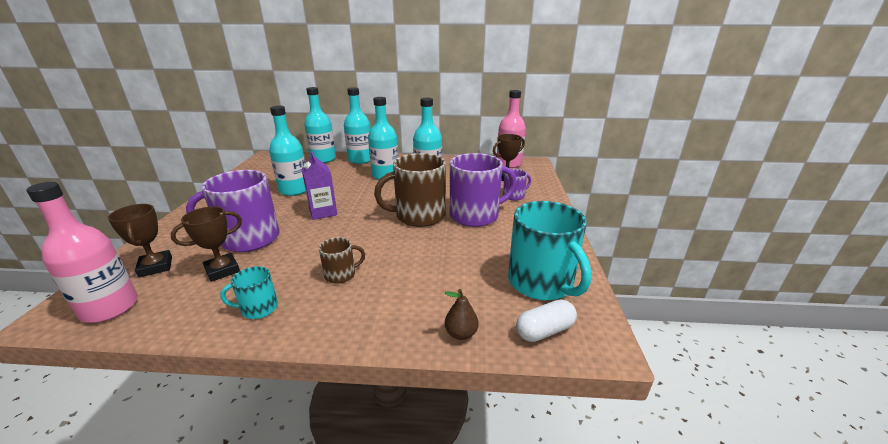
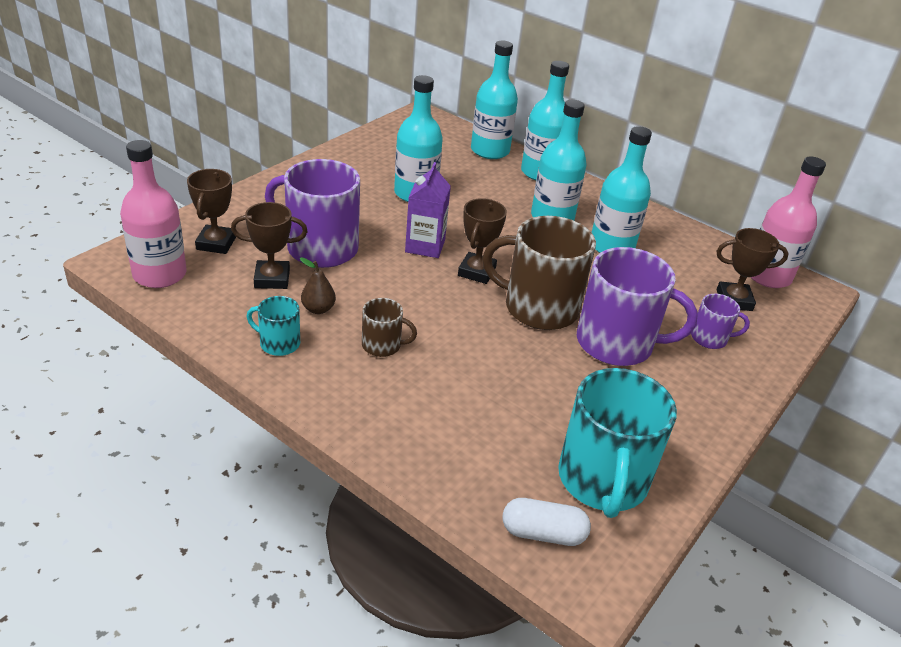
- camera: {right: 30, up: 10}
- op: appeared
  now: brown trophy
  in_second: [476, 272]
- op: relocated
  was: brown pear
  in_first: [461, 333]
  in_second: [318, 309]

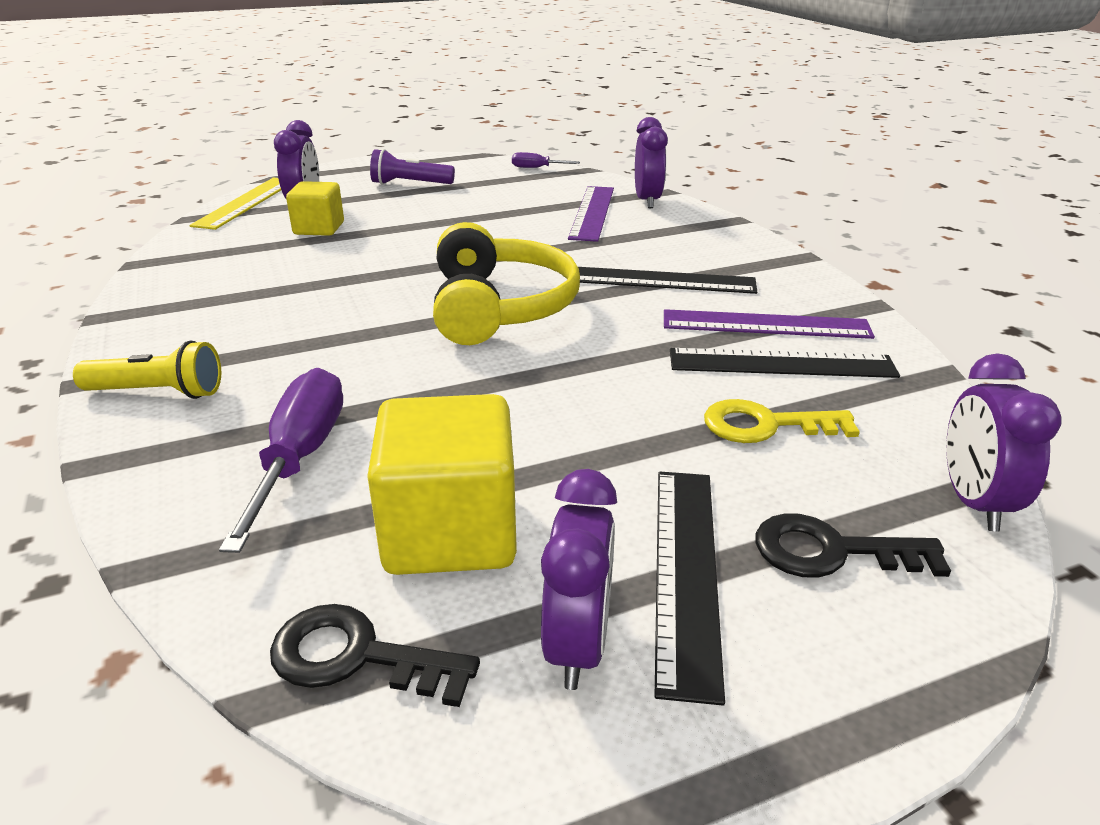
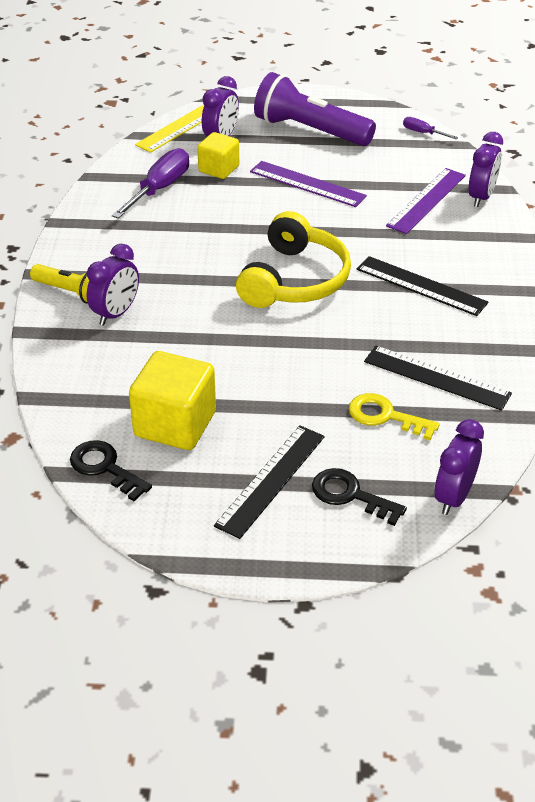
- camera: {right: 25, up: 10}
- op: relocated
  was: purple screwdriver
  in_first: [300, 458]
  in_second: [159, 189]
- op: relocated
  was: purple clock
  in_first: [578, 644]
  in_second: [116, 314]
- op: relocated
  was: purple ruler
  in_first: [765, 325]
  in_second: [307, 184]
- op: size
  was: purple flashlight
  in_first: [410, 184]
  in_second: [310, 131]
  ratio: 1.8

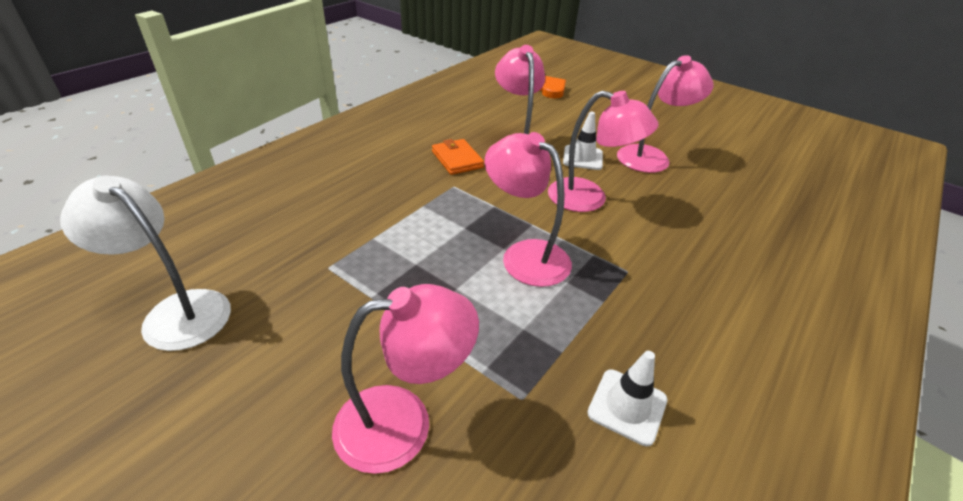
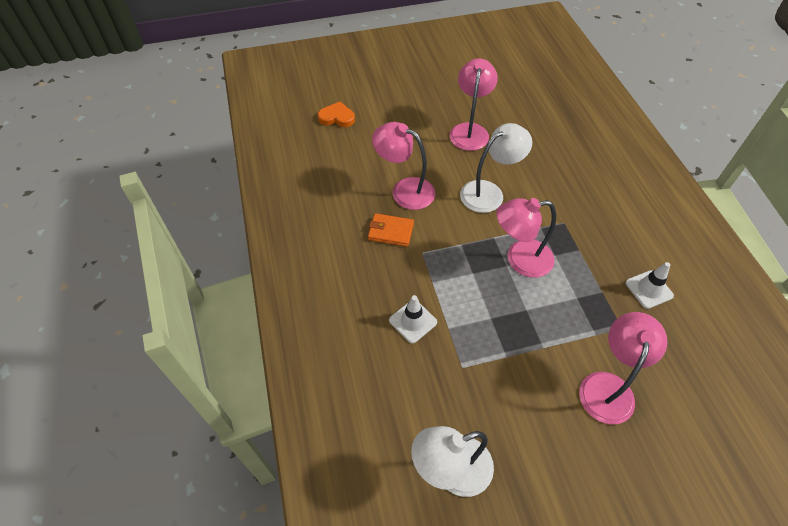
- camera: {right: -50, up: 15}
- op: relocated
  was: white traffic cone
  in_first: [582, 158]
  in_second: [413, 321]
- op: colour
  was: pink lamp
  now: white lamp
  in_first: [589, 198]
  in_second: [489, 192]

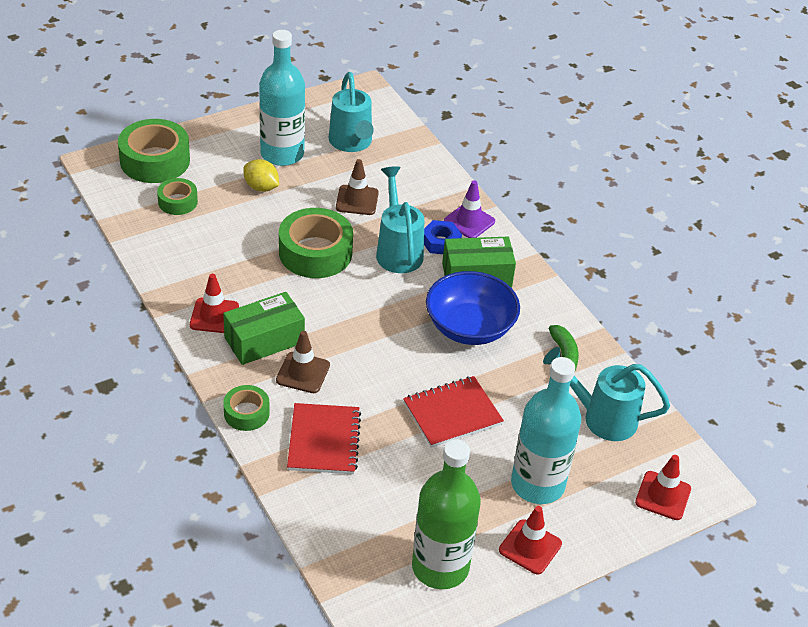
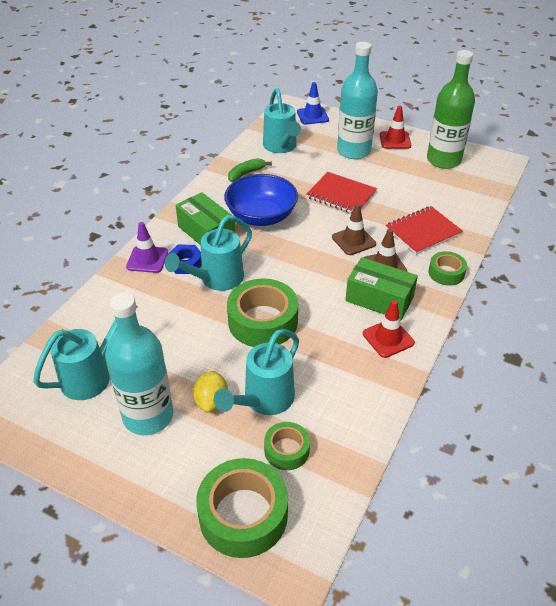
- camera: {right: -120, up: 0}
- op: appeared
  now: turquoise watering can
  in_second: [264, 400]
- op: relocated
  was: brown traffic cone
  in_first: [357, 200]
  in_second: [353, 241]
- op: colour
  was: red traffic cone
  now: blue traffic cone
  in_first: [663, 496]
  in_second: [312, 116]

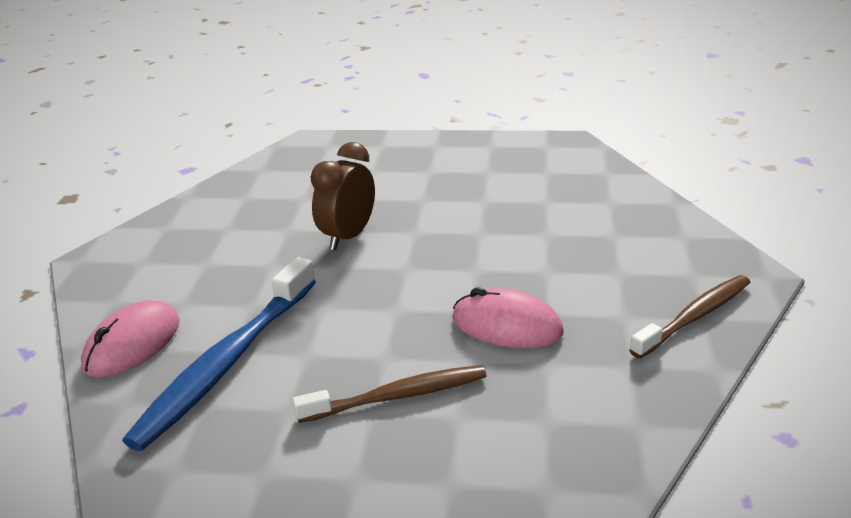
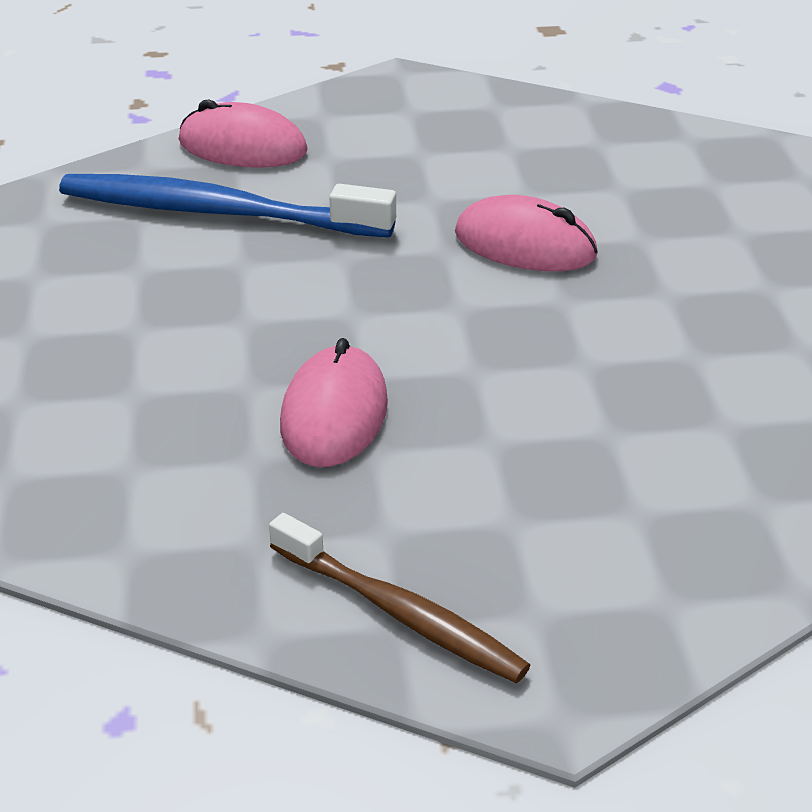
- camera: {right: 75, up: 5}
- op: missing
  was: brown toothbrush
  in_first: [398, 396]
- op: exchanged
  was: brown clock
  now: pink mouse
  in_first: [348, 236]
  in_second: [525, 244]

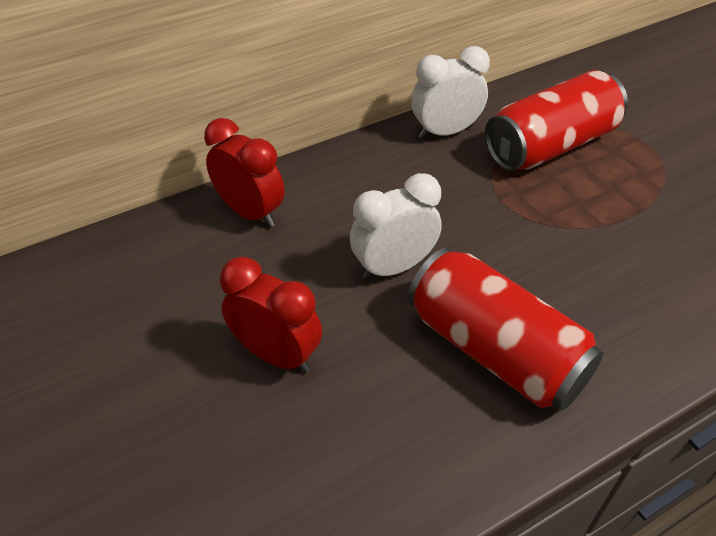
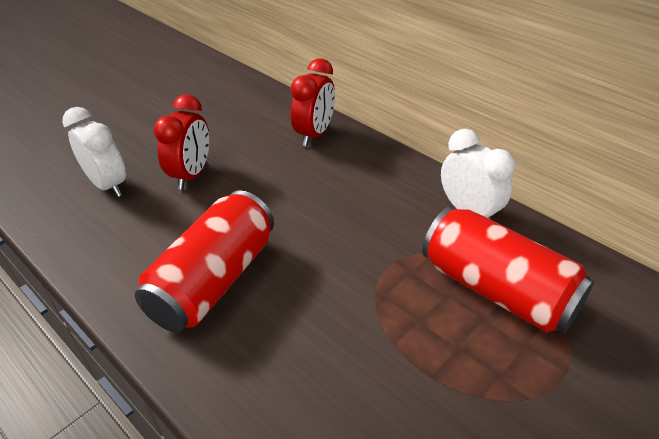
- camera: {right: 75, up: -5}
- op: relocated
  was: white clock
  in_first: [393, 267]
  in_second: [108, 185]

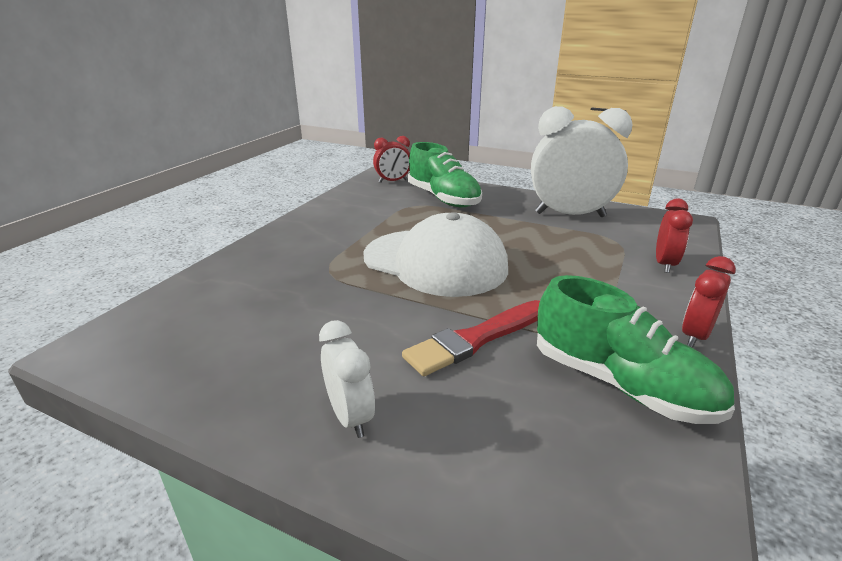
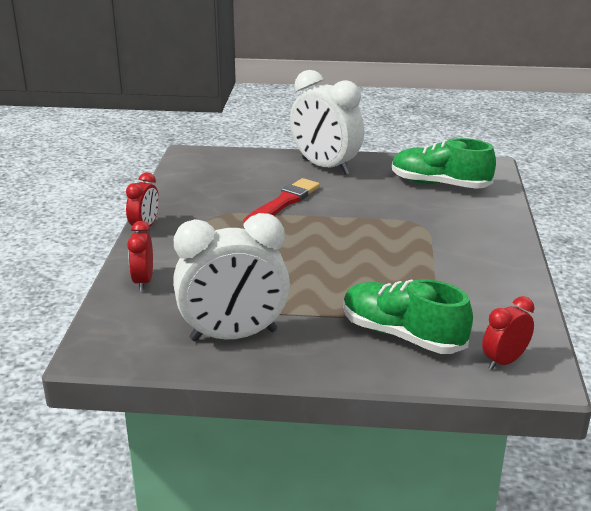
- camera: {right: 160, up: 0}
- op: missing
  was: white cap
  in_first: [435, 262]
- op: relocated
  was: green shoe
  in_first: [620, 384]
  in_second: [440, 184]
- op: size
  was: white clock
  in_first: [350, 416]
  in_second: [325, 167]
  ratio: 1.99

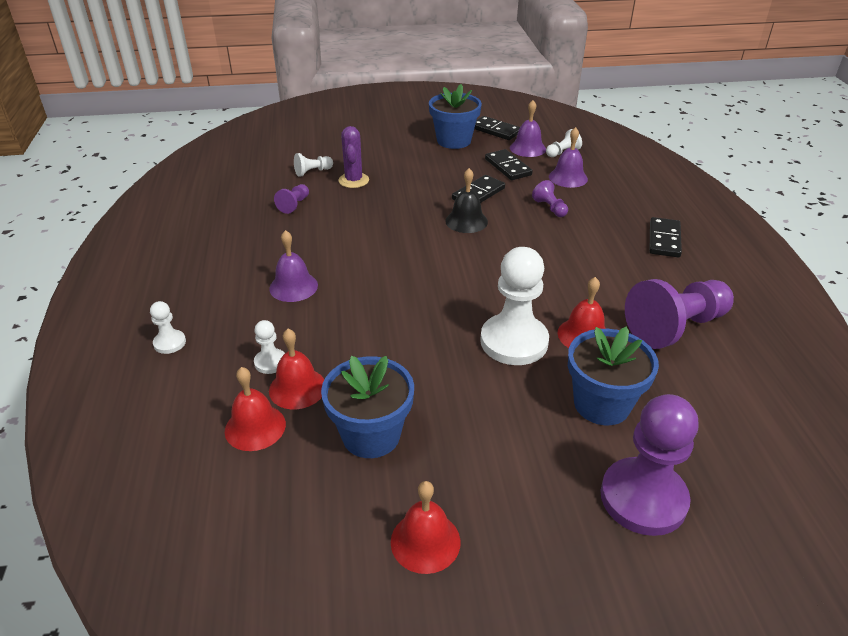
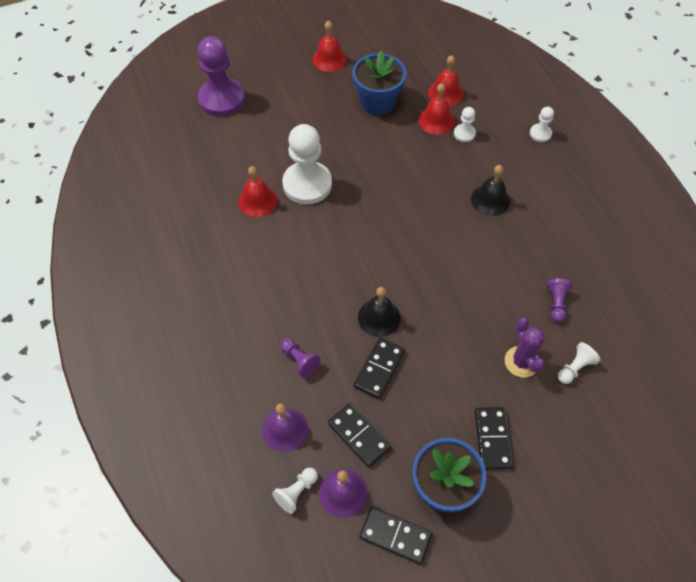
- camera: {right: 165, up: 20}
- op: missing
  was: blue flower pot
  in_first: [601, 404]
- op: missing
  was: purple pawn
  in_first: [675, 327]
- op: relocated
  was: black domino
  in_first: [664, 240]
  in_second: [493, 439]
- op: colour
  was: purple bell
  now: black bell
  in_first: [293, 286]
  in_second: [490, 200]

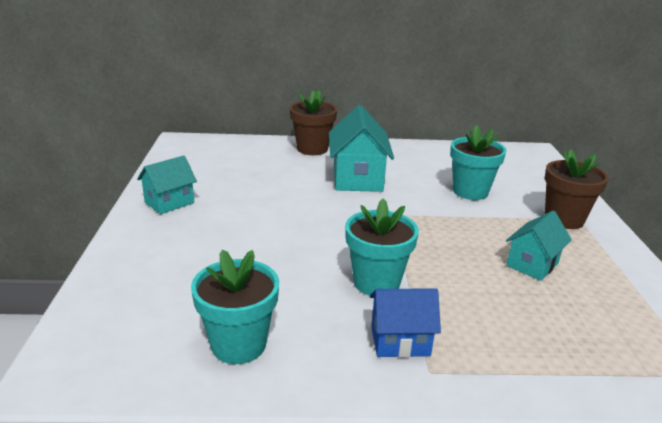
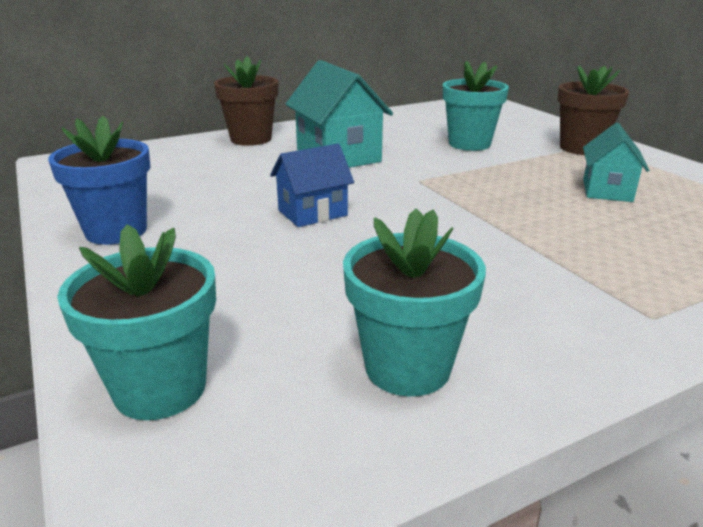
- camera: {right: -25, up: 0}
- op: relocated
  was: turquoise flower pot
  in_first: [376, 282]
  in_second: [160, 388]
- op: relocated
  was: blue house
  in_first: [400, 341]
  in_second: [312, 213]
- op: exchanged
  was: turquoise house
  now: blue flower pot
  in_first: [169, 202]
  in_second: [116, 231]

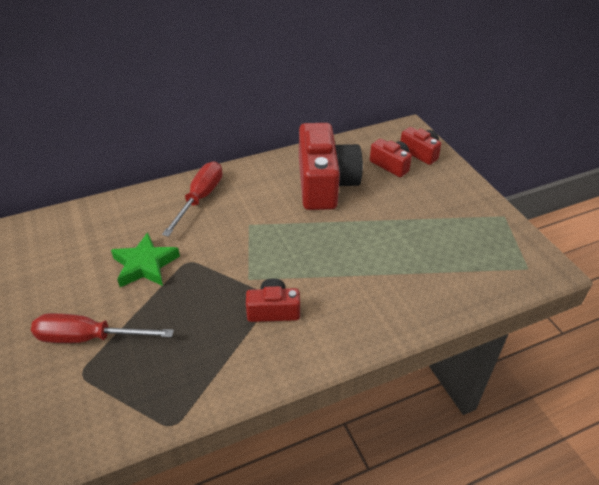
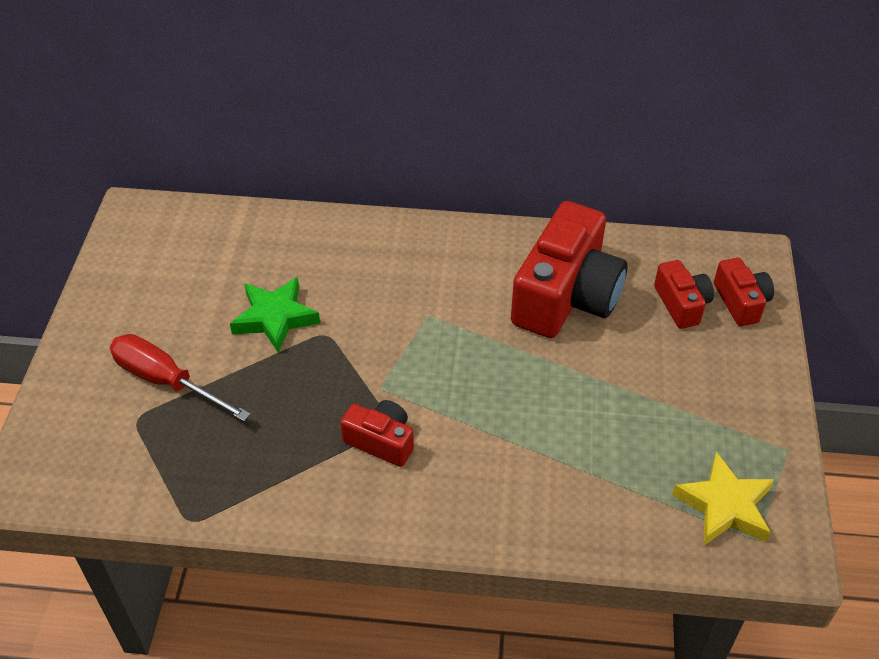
- camera: {right: 30, up: 5}
- op: missing
  was: red screwdriver
  in_first: [200, 198]
- op: appeared
  now: yellow star
  in_second: [724, 506]

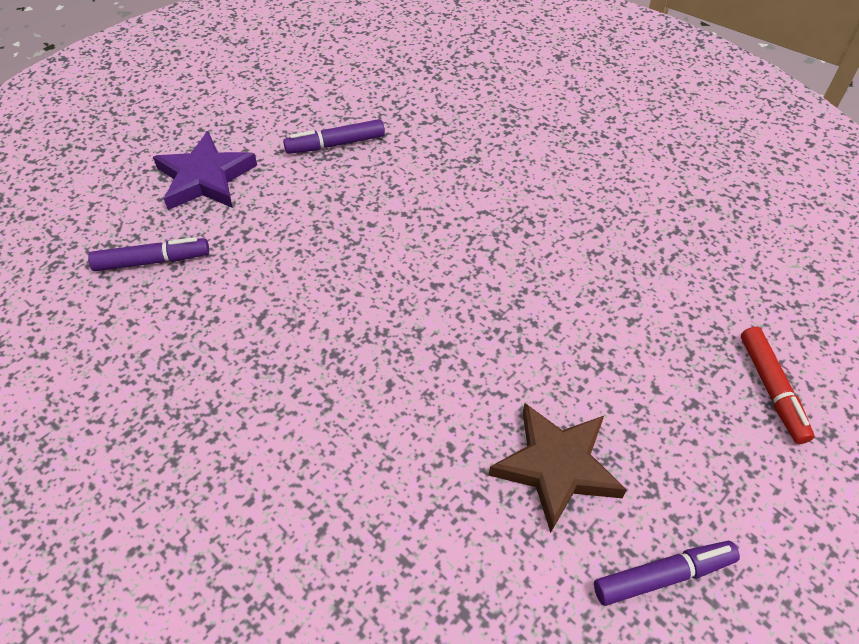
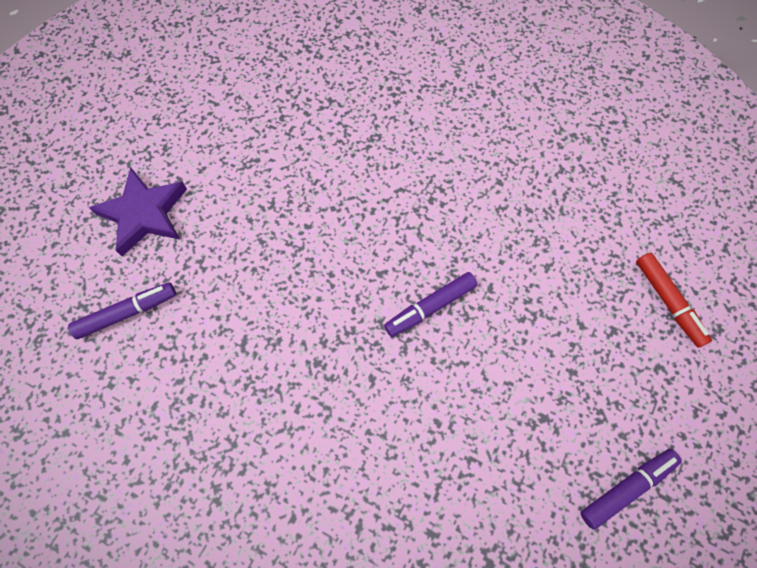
- camera: {right: -15, up: 15}
- op: missing
  was: brown star
  in_first: [556, 467]
- op: relocated
  was: purple marker
  in_first: [335, 144]
  in_second: [430, 307]

